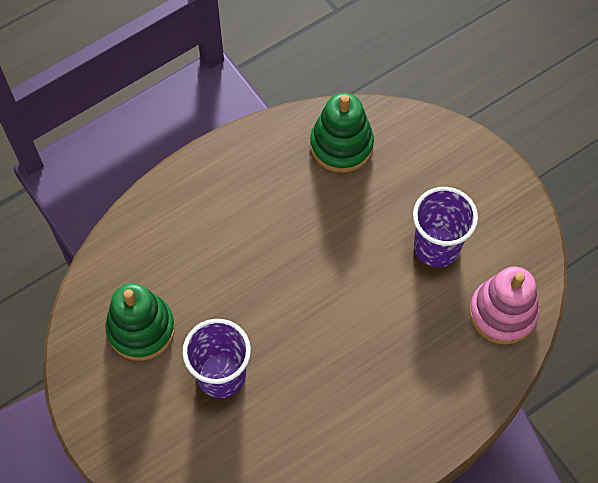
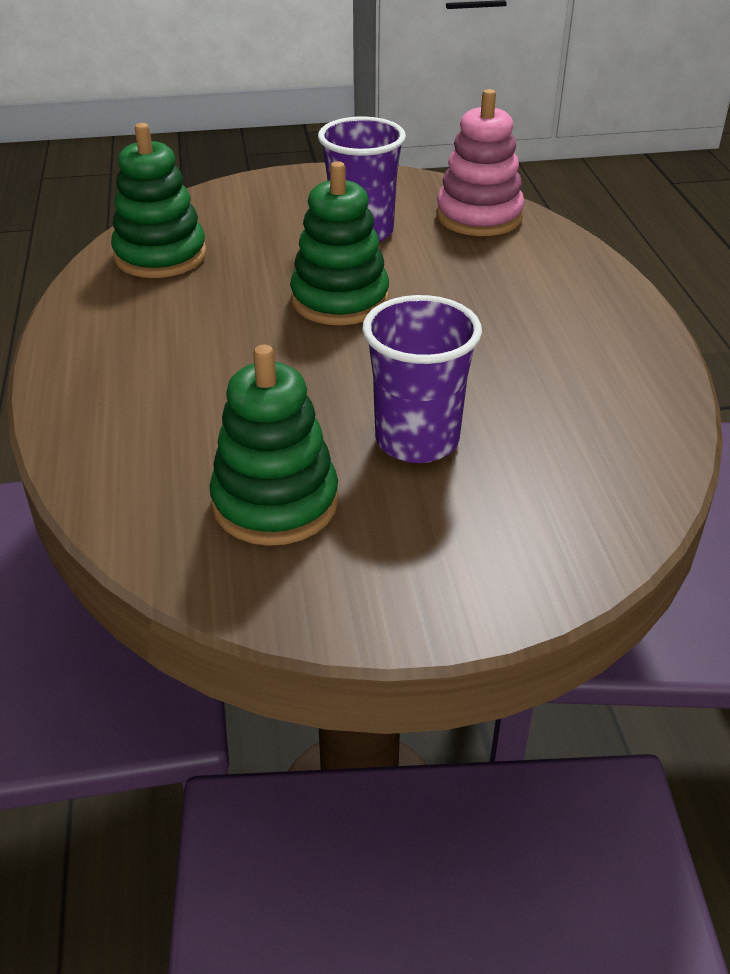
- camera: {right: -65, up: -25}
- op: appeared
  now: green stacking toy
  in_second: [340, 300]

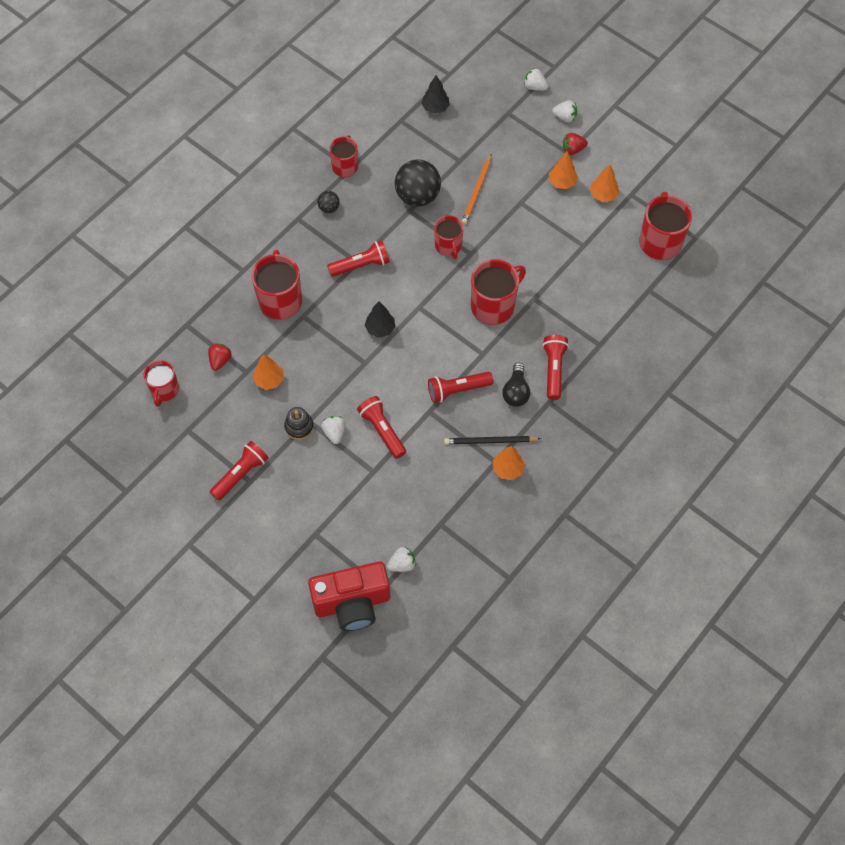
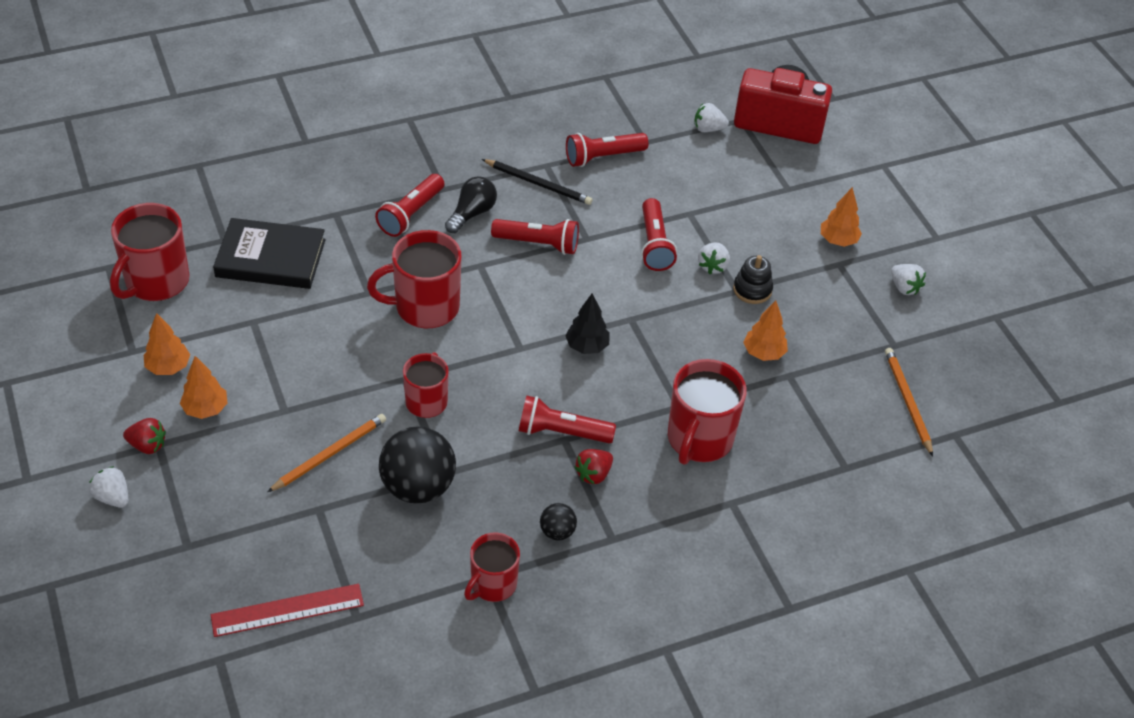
- camera: {right: -155, up: -15}
- op: appeared
  now: black book
  in_second: [270, 258]
- op: relocated
  was: red strawberry
  in_first: [220, 360]
  in_second: [593, 474]
- op: relocated
  was: red flashlight
  in_first: [241, 474]
  in_second: [603, 157]
- op: relocated
  was: orange tree
  in_first: [508, 469]
  in_second: [838, 240]
- op: relocated
  was: white strawberry
  in_first: [534, 87]
  in_second: [904, 287]
- op: exchanged
  was: red mug
  now: orange pencil
  in_first: [164, 390]
  in_second: [907, 401]
- op: exchanged
  was: black tree
  now: red ruler
  in_first: [435, 108]
  in_second: [287, 610]

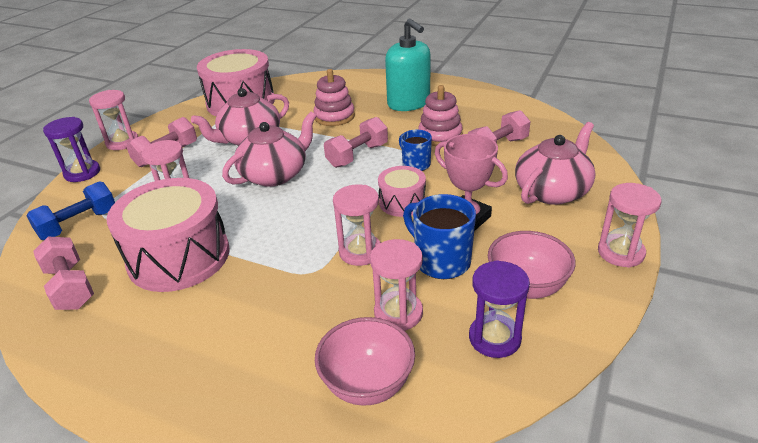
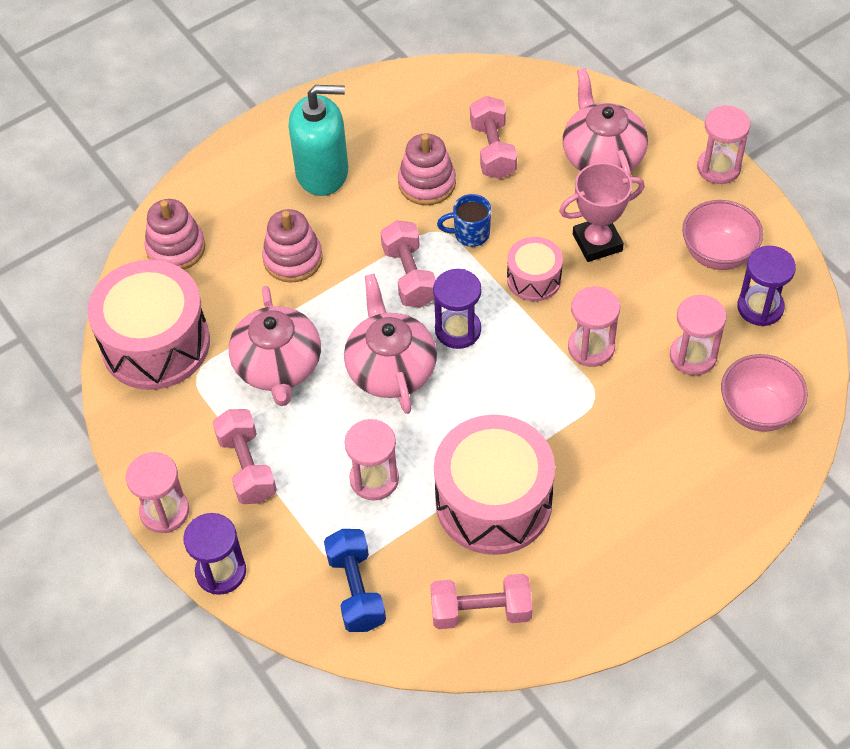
- camera: {right: -60, up: 20}
- op: missing
  was: blue mug
  in_first: [440, 261]
- op: appeared
  now: pink stacking toy
  in_second: [176, 248]
- op: appeared
  now: purple hourglass
  in_second: [458, 330]

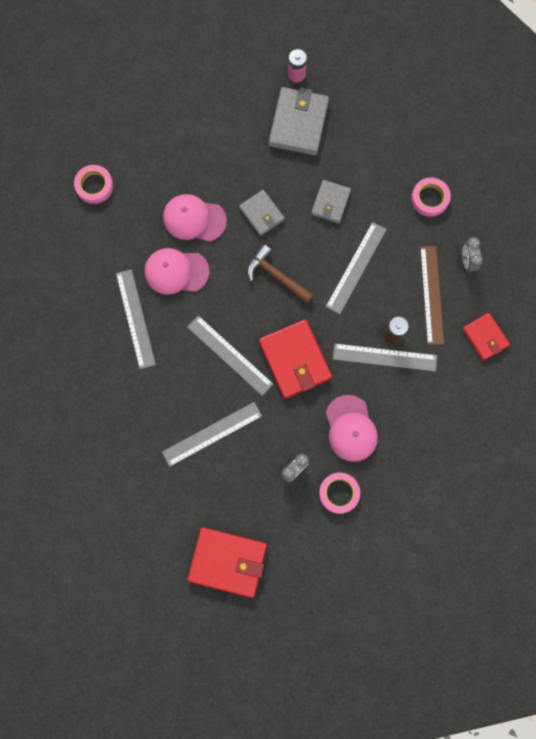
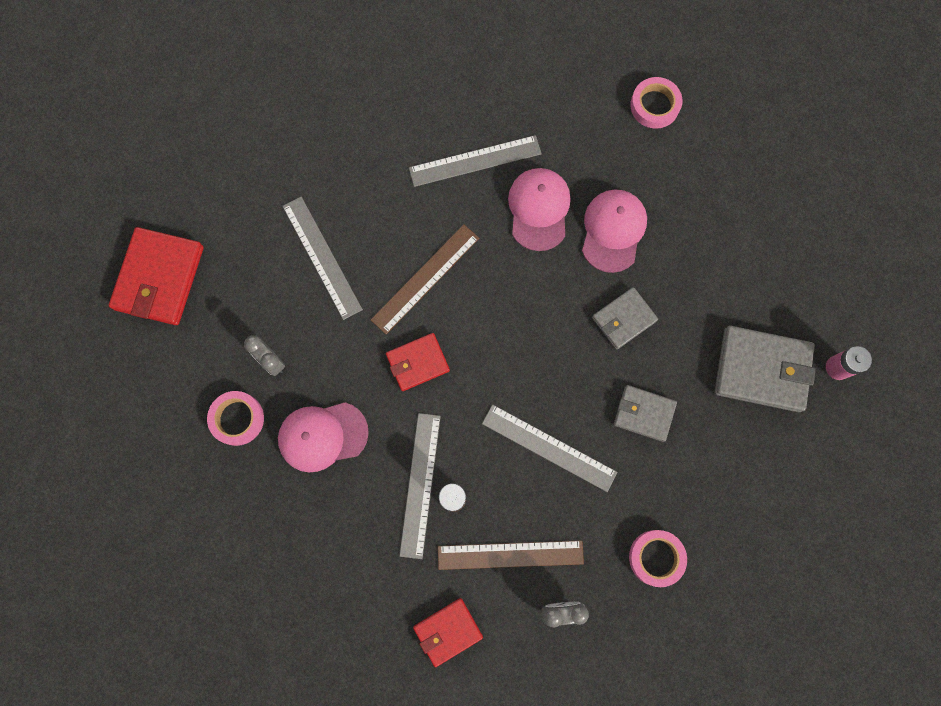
- camera: {right: 90, up: 0}
- op: missing
  was: brown hammer
  in_first: [276, 276]
- op: colour
  was: grey ruler
  now: brown ruler
  in_first: [230, 355]
  in_second: [425, 278]
- op: size
  was: red wallet
  in_first: [295, 360]
  in_second: [417, 362]
  ratio: 0.6

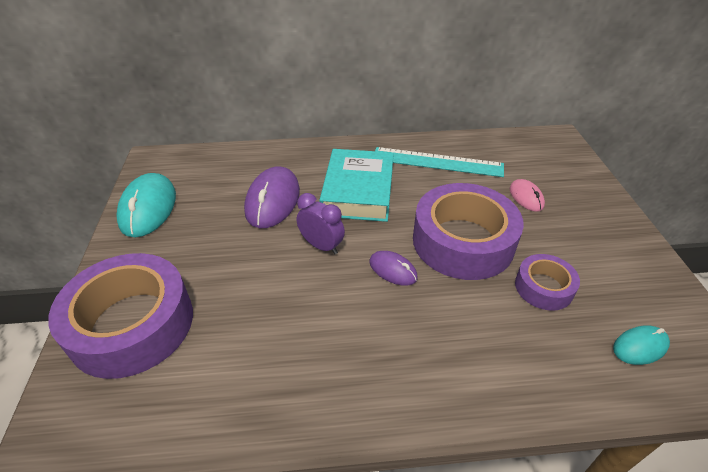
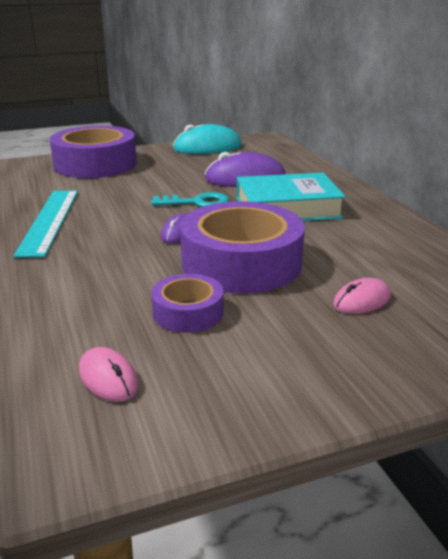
- camera: {right: 75, up: -15}
- op: relocated
  was: turquoise ruler
  in_first: [437, 162]
  in_second: [49, 221]
- op: exchanged
  was: purple clock
  now: turquoise key
  in_first: [321, 246]
  in_second: [197, 202]
- op: colour
  was: turquoise mouse
  now: pink mouse
  in_first: [640, 347]
  in_second: [108, 378]

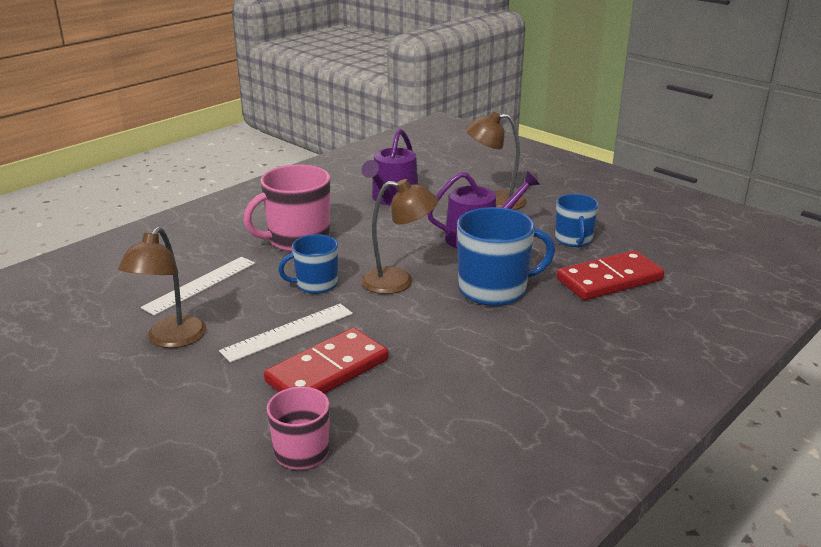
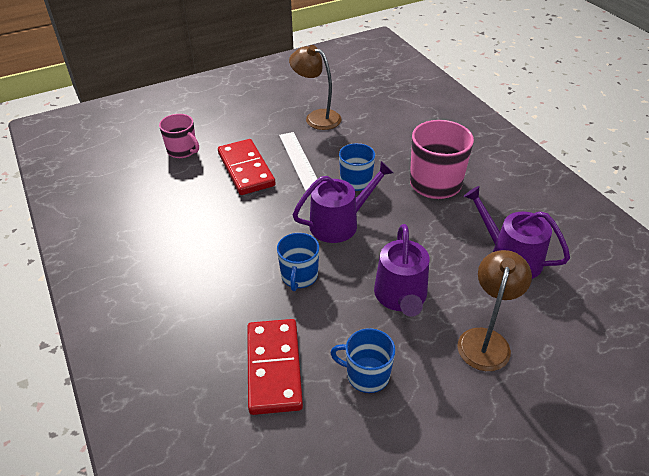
- camera: {right: 110, up: 15}
- op: missing
  was: white ruler
  in_first: [200, 285]
- op: exchanged
  was: brown lamp
  now: purple watering can
  in_first: [398, 282]
  in_second: [339, 223]
- op: size
  was: blue mug
  in_first: [494, 289]
  in_second: [299, 276]
  ratio: 0.61

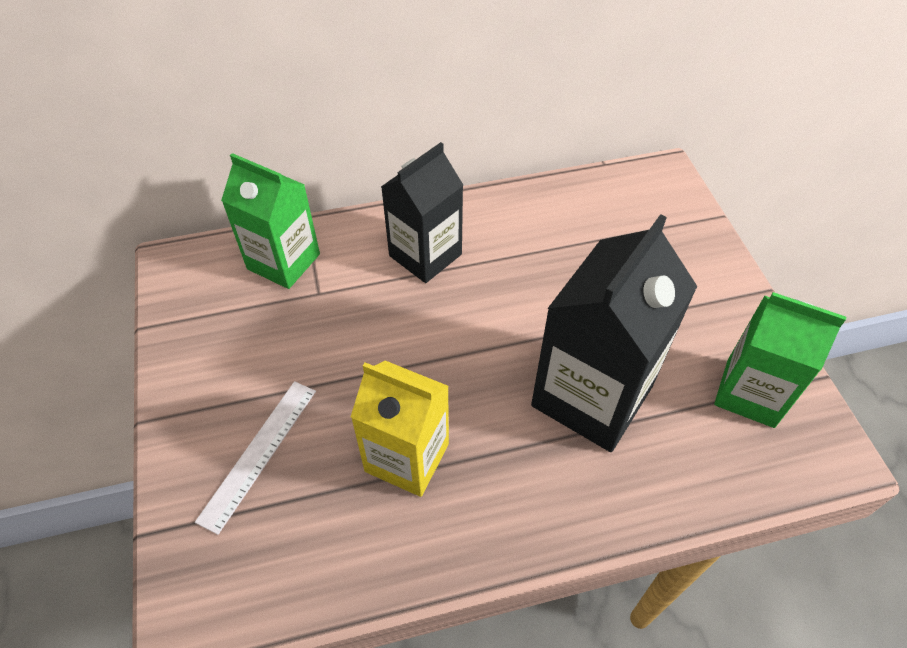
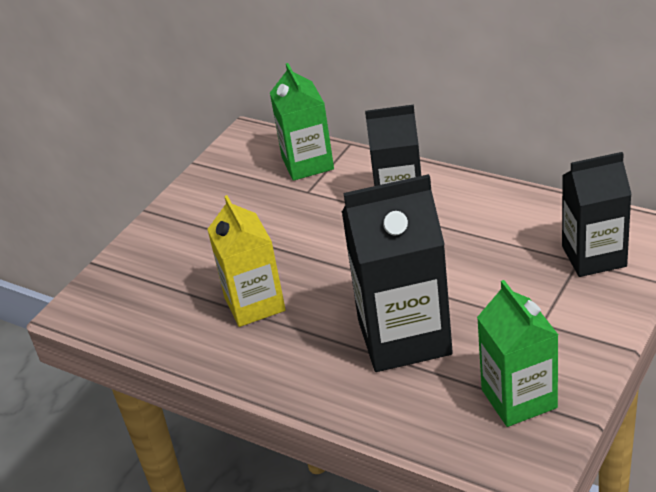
- camera: {right: 50, up: -15}
- op: missing
  was: white ruler
  in_first: [258, 453]
- op: appeared
  now: black carton
  in_second: [594, 256]

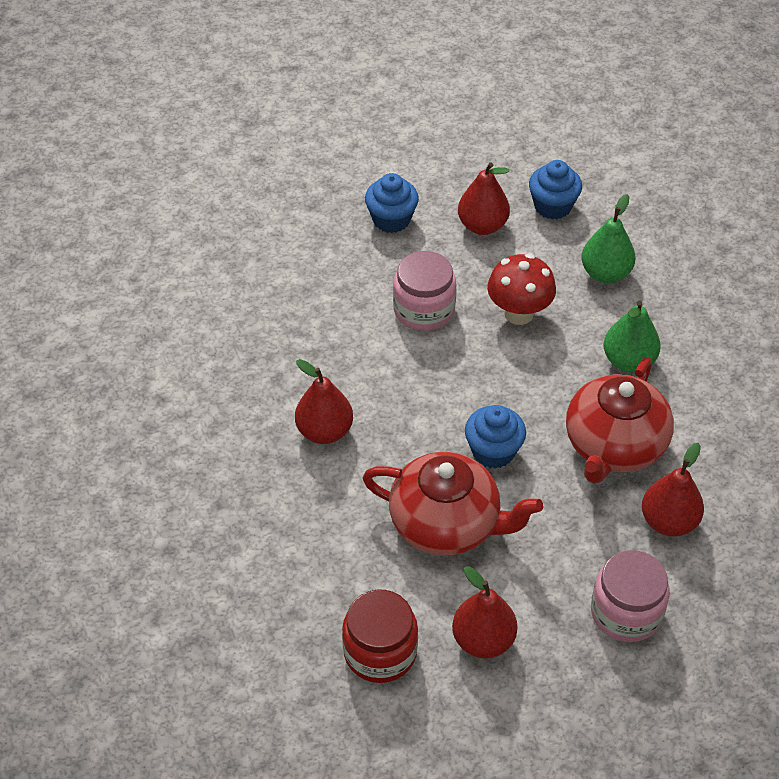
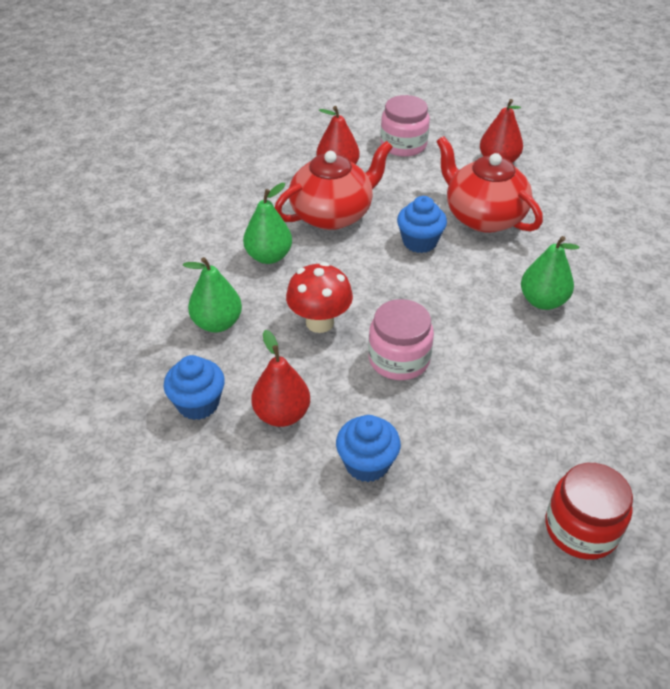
- camera: {right: -150, up: -5}
- op: relocated
  was: red jar
  in_first: [380, 652]
  in_second: [581, 528]
- op: colour
  was: red pear
  now: green pear
  in_first: [324, 431]
  in_second: [542, 301]

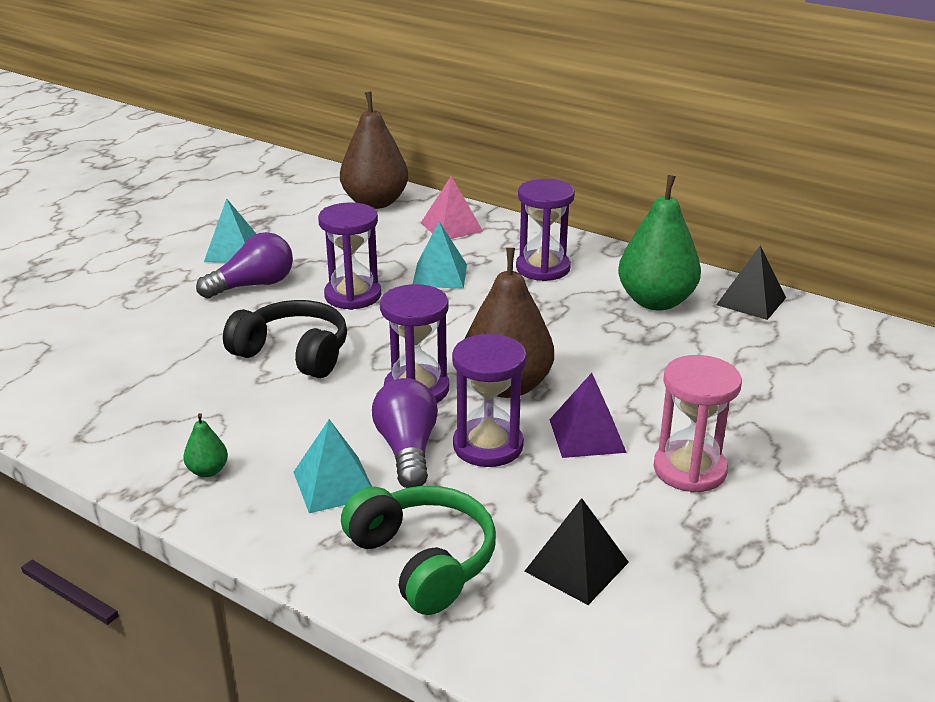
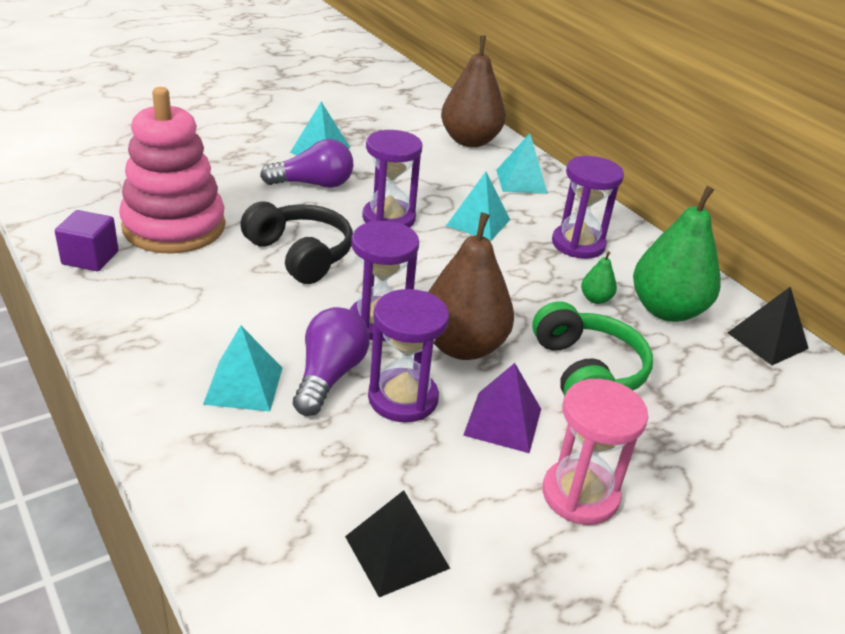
- camera: {right: 20, up: 5}
- op: appeared
  now: purple cube
  in_second: [90, 258]
- op: appeared
  now: pink stacking toy
  in_second: [174, 227]
- op: relocated
  was: green pear
  in_first: [208, 471]
  in_second: [595, 299]
- op: relocated
  was: green headphones
  in_first: [423, 561]
  in_second: [586, 371]
- op: colour
  was: pink pyramid
  now: turquoise pyramid
  in_first: [451, 227]
  in_second: [521, 181]

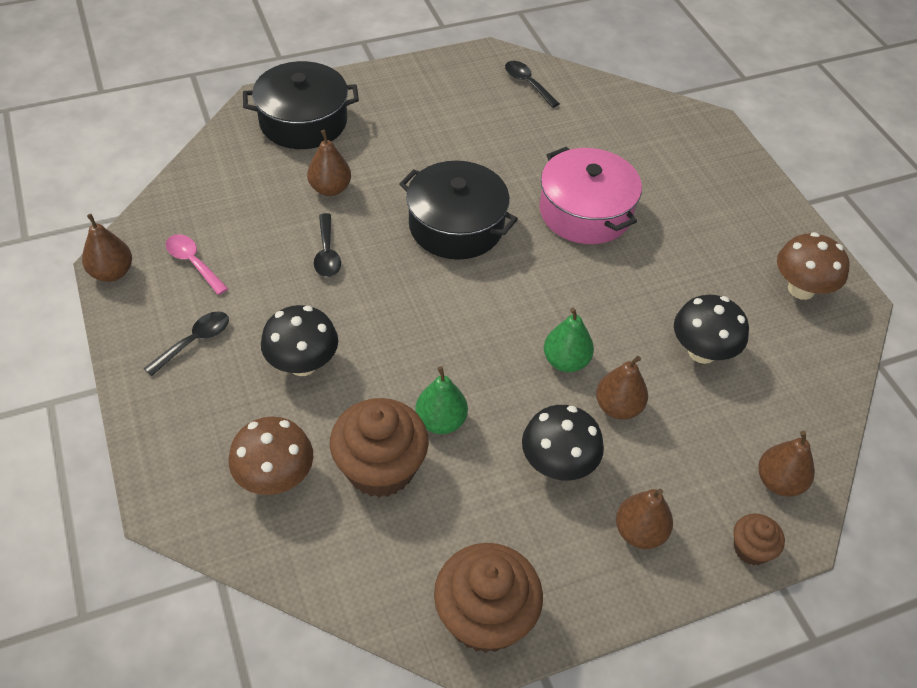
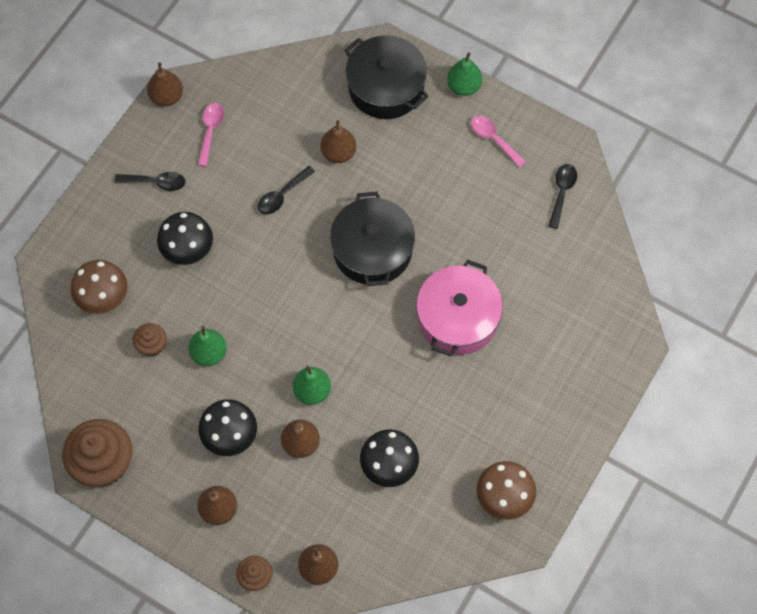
- camera: {right: 55, up: 15}
- op: appeared
  now: green pear
  in_second: [463, 86]
- op: appeared
  now: pink spoon
  in_second: [493, 139]
- op: size
  was: brown cupcake
  in_first: [380, 468]
  in_second: [152, 345]
  ratio: 0.51

